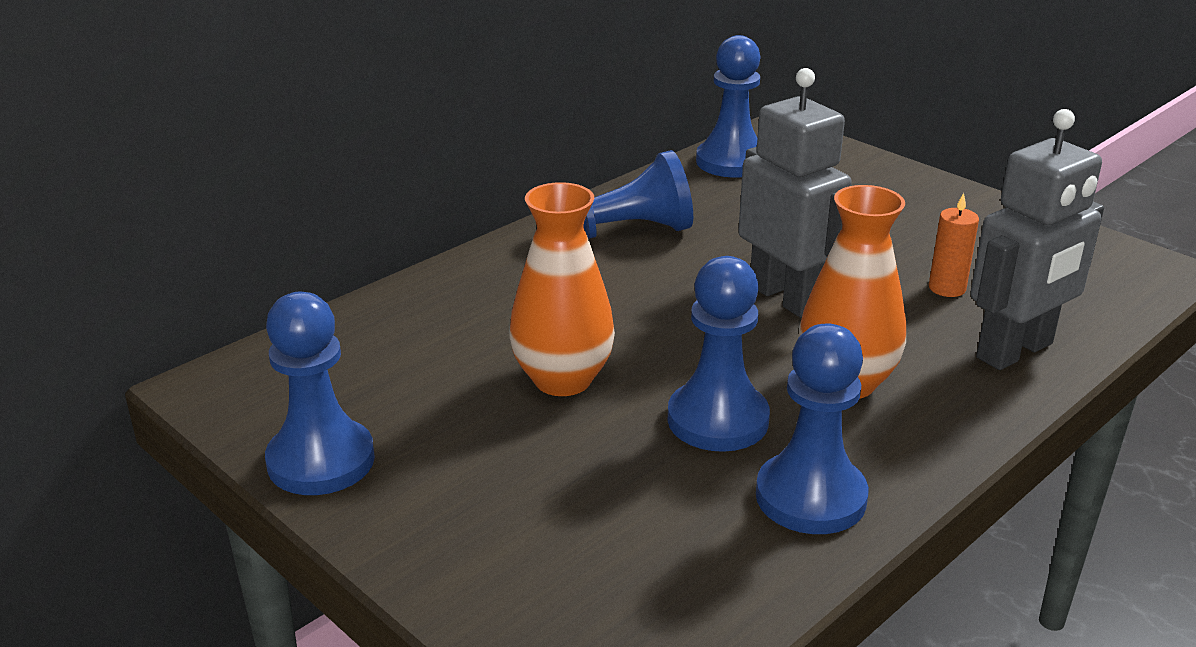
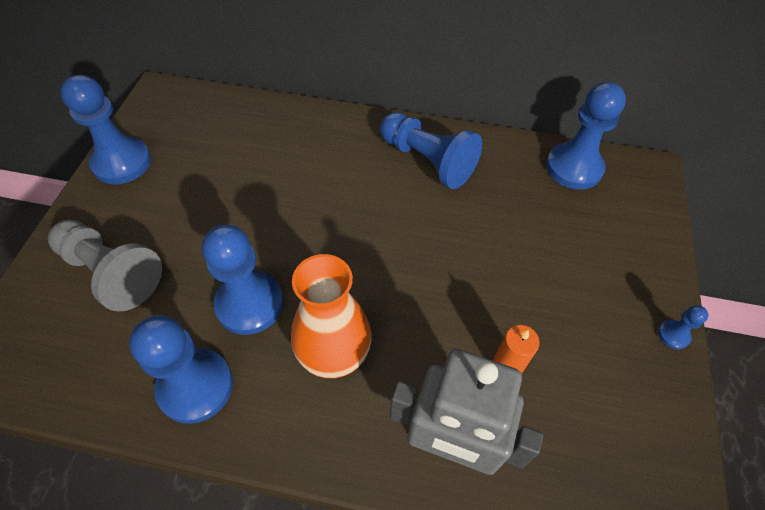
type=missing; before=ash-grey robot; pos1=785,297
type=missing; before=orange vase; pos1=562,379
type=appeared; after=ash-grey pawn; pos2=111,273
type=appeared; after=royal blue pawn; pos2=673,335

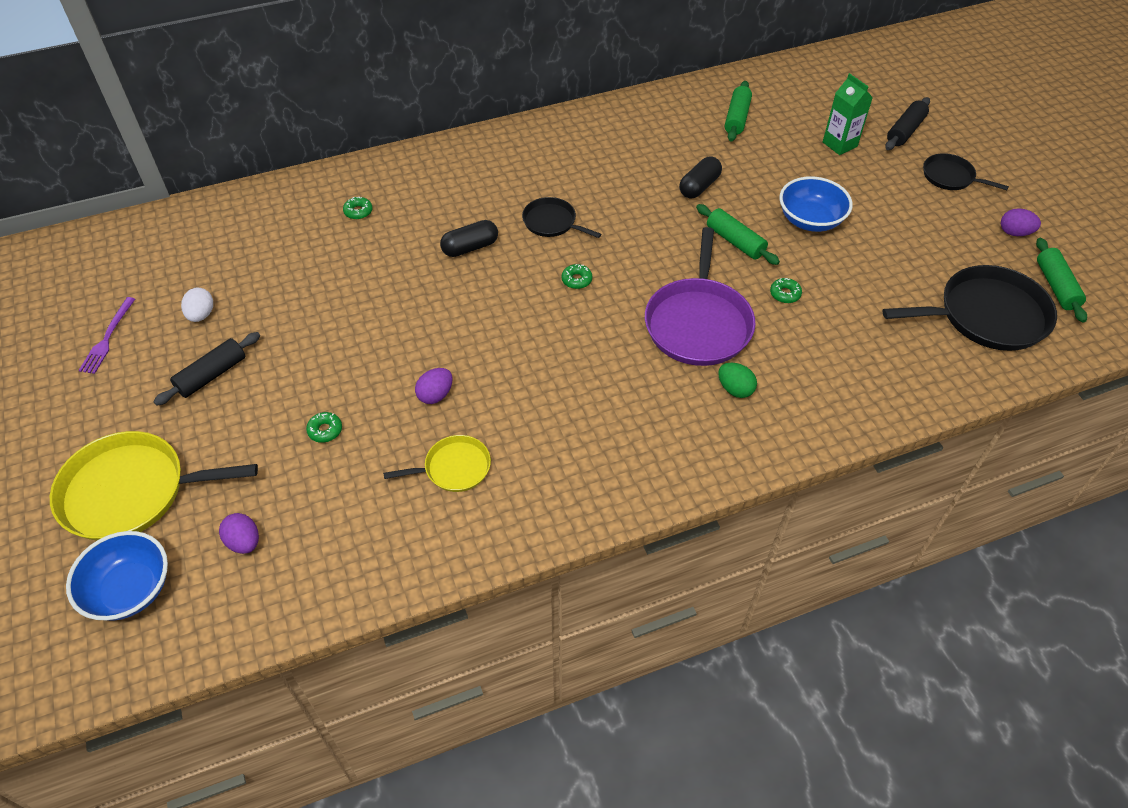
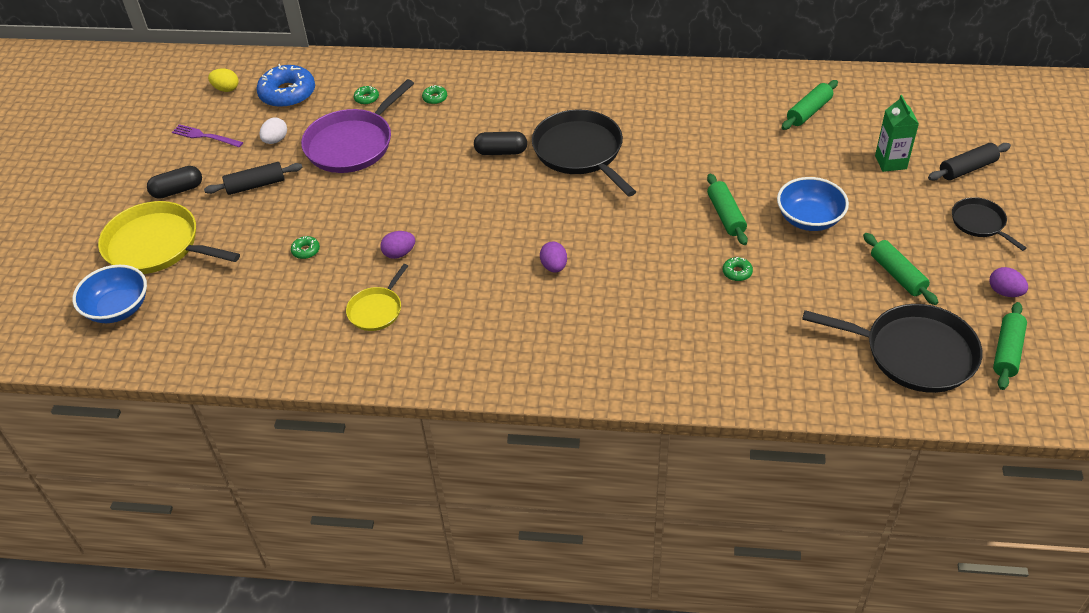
type=relocated; before=jet-black capsule; pos1=699,186; pos2=177,190
type=size; before=jet-black skillet; pos1=552,222; pos2=580,152; scale=1.86
type=relocated; before=purple skillet; pos1=698,323; pos2=352,144
type=relocated; before=leaf-green donut; pos1=576,280; pos2=366,98
type=spun; before=purple dinner fork; pos1=107,338; pos2=205,136; turn=75
type=missing; before=leaf-green egg shape; pos1=735,389
type=spun; before=bright yellow skillet; pos1=454,468; pos2=376,310; turn=105
type=relocated; before=purple egg shape; pos1=244,542; pos2=554,266
type=appeared; after=royal blue donut; pos2=287,94
type=appeared; after=bright yellow egg shape; pos2=226,89
type=appeared; after=leaf-green dough roller; pos2=897,275

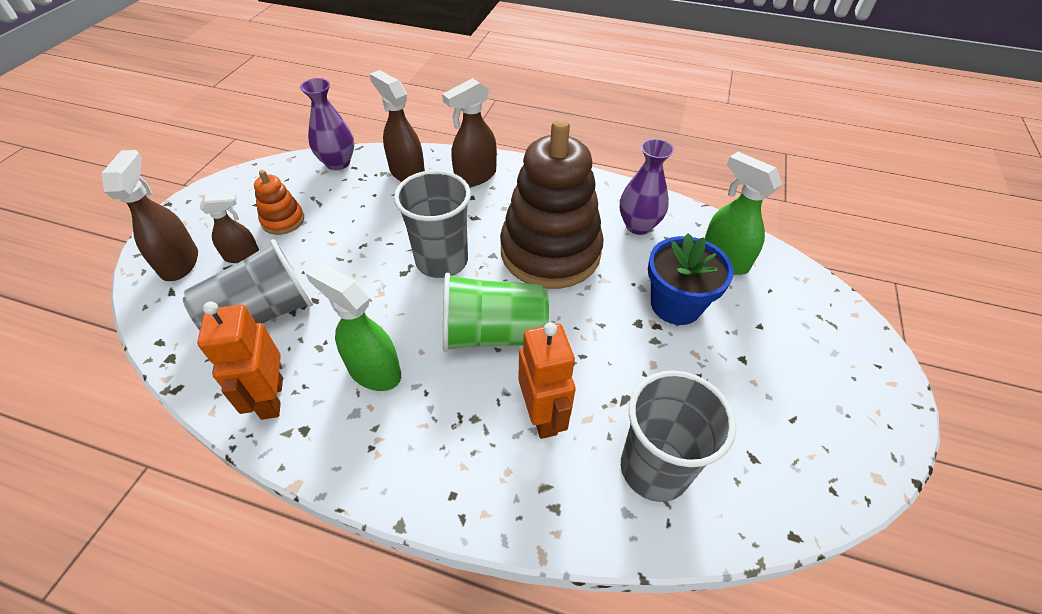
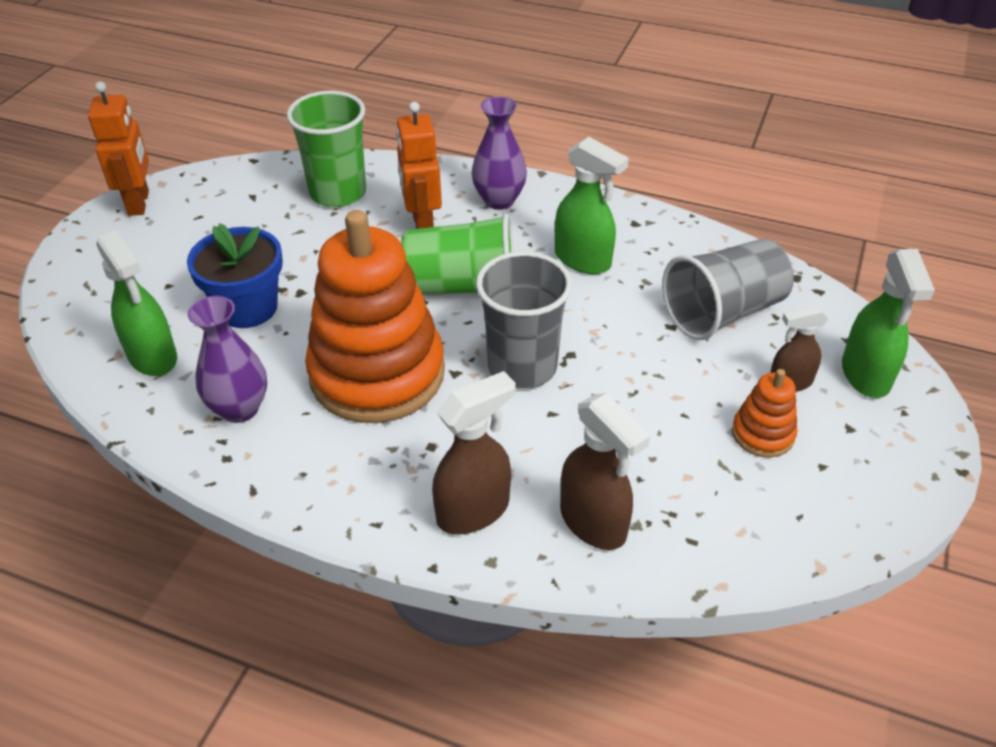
type=relocated; before=purple vase; pos1=338,163; pos2=499,200
type=colour; before=dark brown stacking toy; after=orange stacking toy; pos1=550,252; pos2=377,374
type=colour; before=dark brown spray cleaner; after=leaf-green spray cleaner; pos1=180,263; pos2=865,375
type=relocated; before=orange robot; pos1=271,398; pos2=139,203
type=colour; before=ash-grey tumbler; after=leaf-green tumbler; pos1=654,468; pos2=338,193

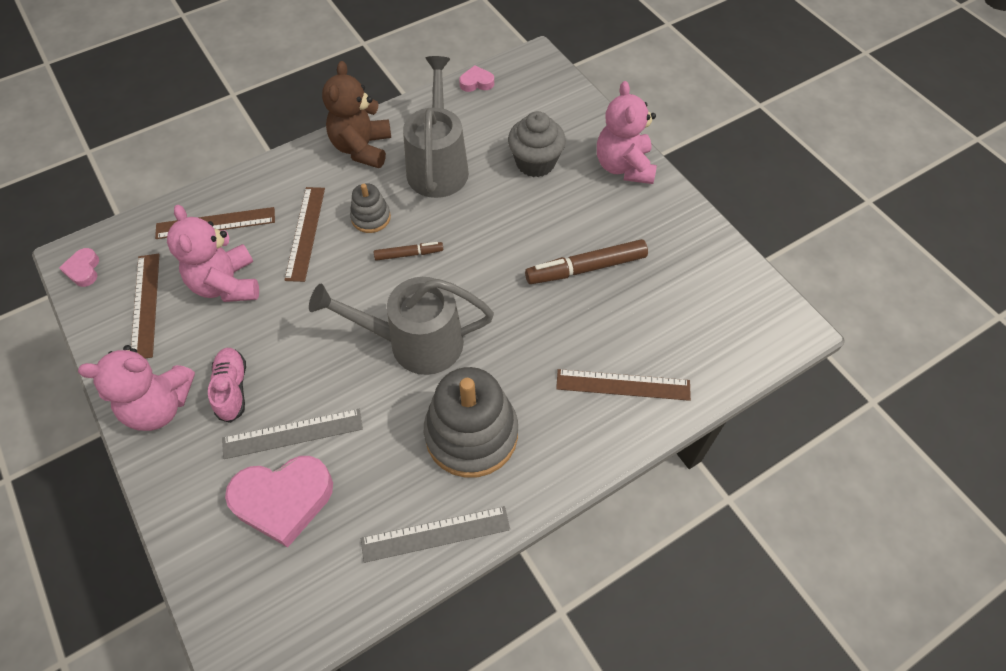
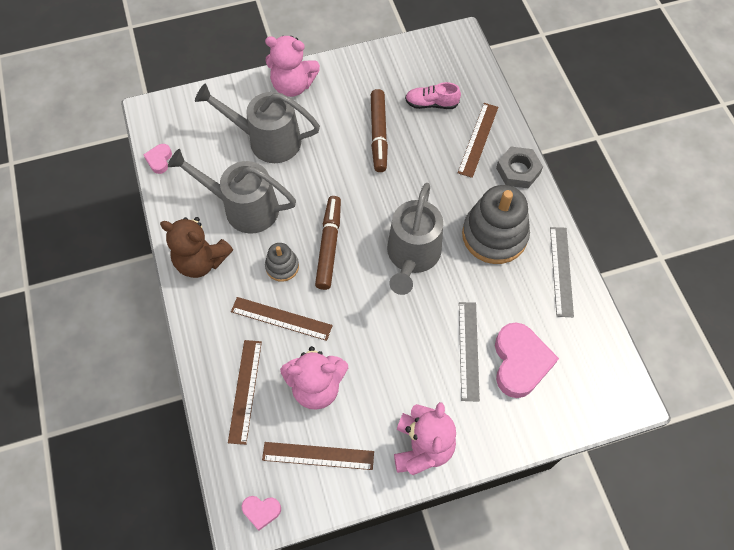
type=exchanged; before=ash-grey fairy cake; after=ash-grey watering pot; pos1=535,162; pos2=267,140
type=size; before=dark brown marker; pos1=409,254; pos2=329,245; scale=1.79
type=relocated; before=rose-pink lace-up shoe; pos1=232,389; pos2=431,104
type=appeared; after=ash-grey nut; pos2=518,170

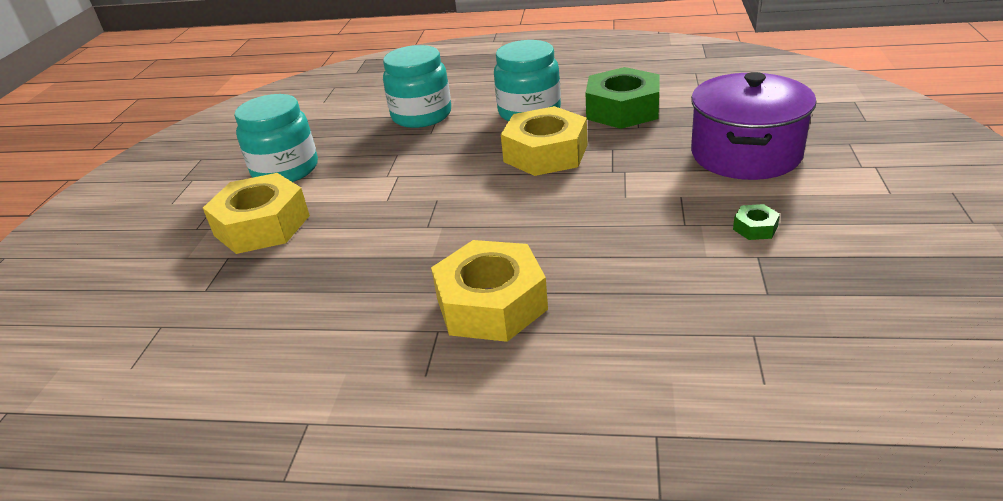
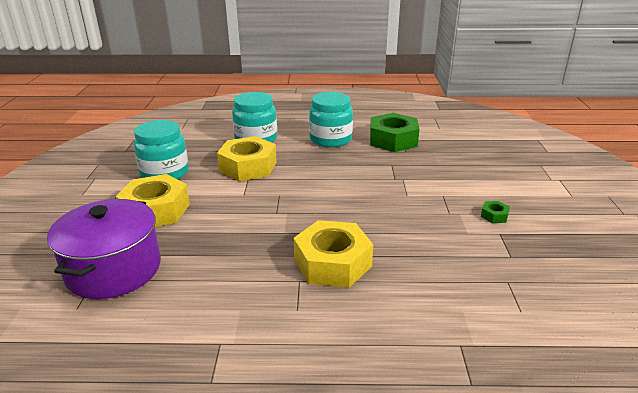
type=relocated; before=purple cooking pot; pos1=745,154; pos2=114,269
type=relocated; before=bright yellow nut; pos1=545,153; pos2=248,167

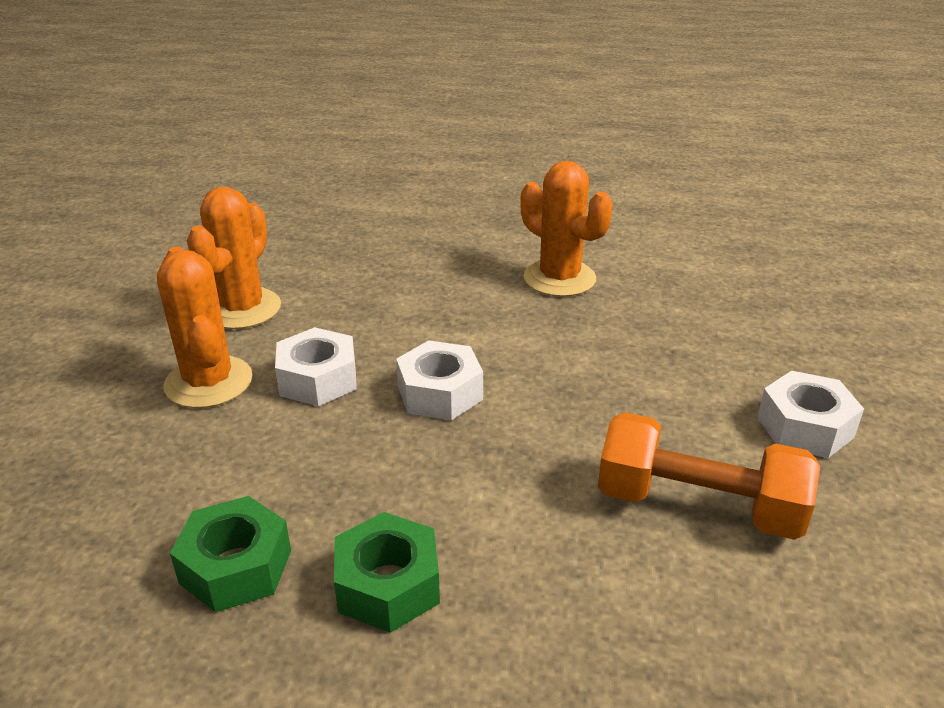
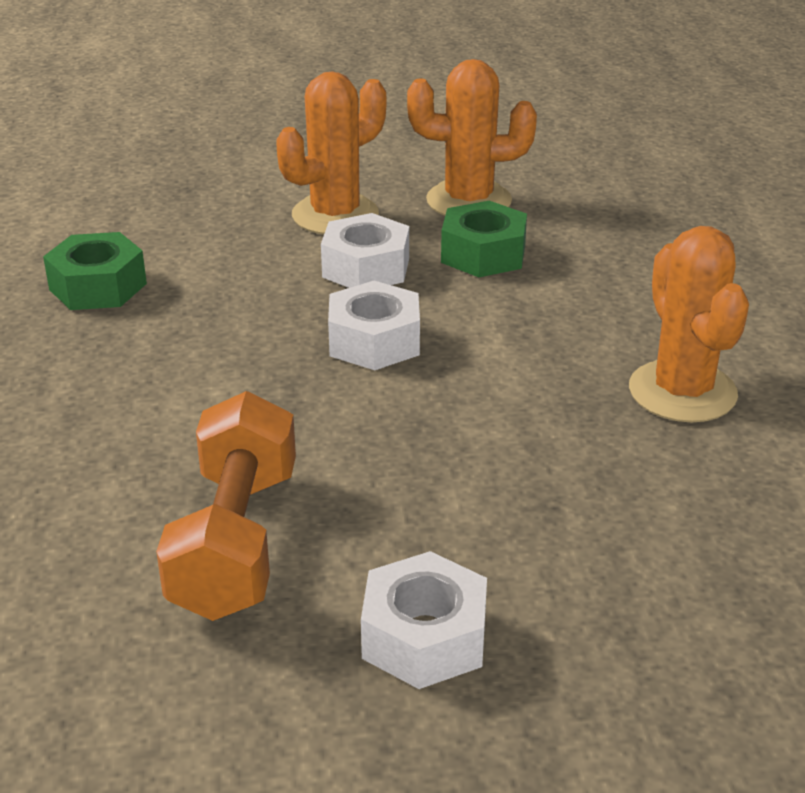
type=spun; before=orange cactus; pos1=559,278; pos2=682,392; turn=-45
type=relocated; before=leaf-green nut; pos1=388,585; pos2=483,254

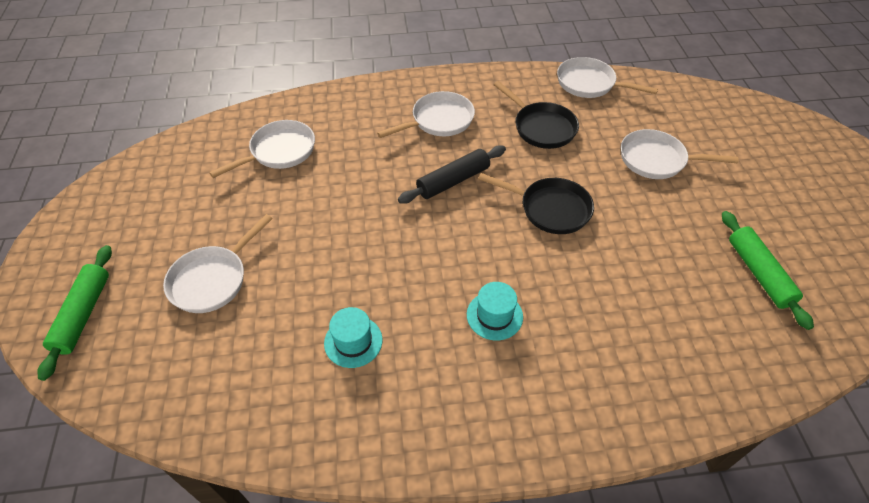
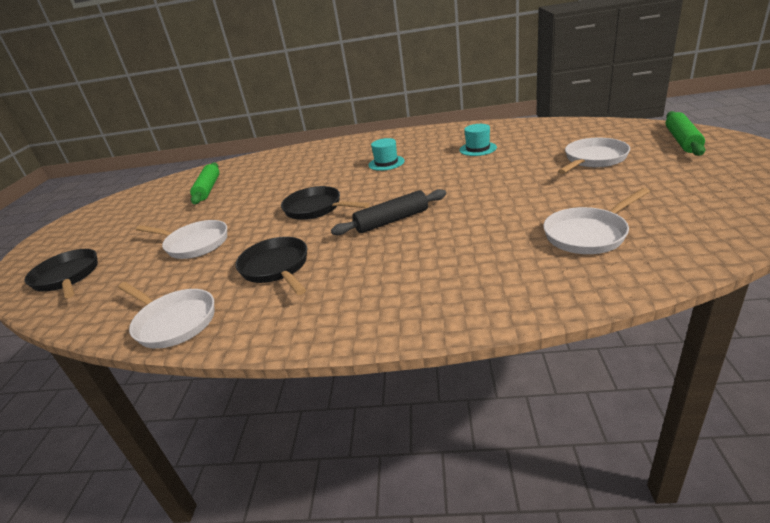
type=missing; before=pure white skillet; pos1=439,121
type=appeared; after=jet-black skillet; pos2=67,277

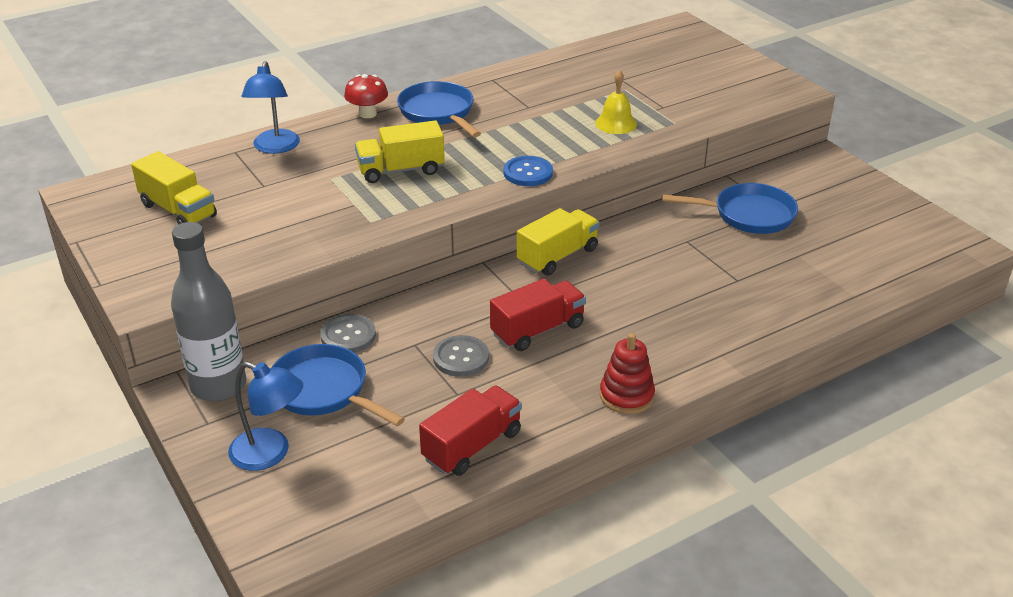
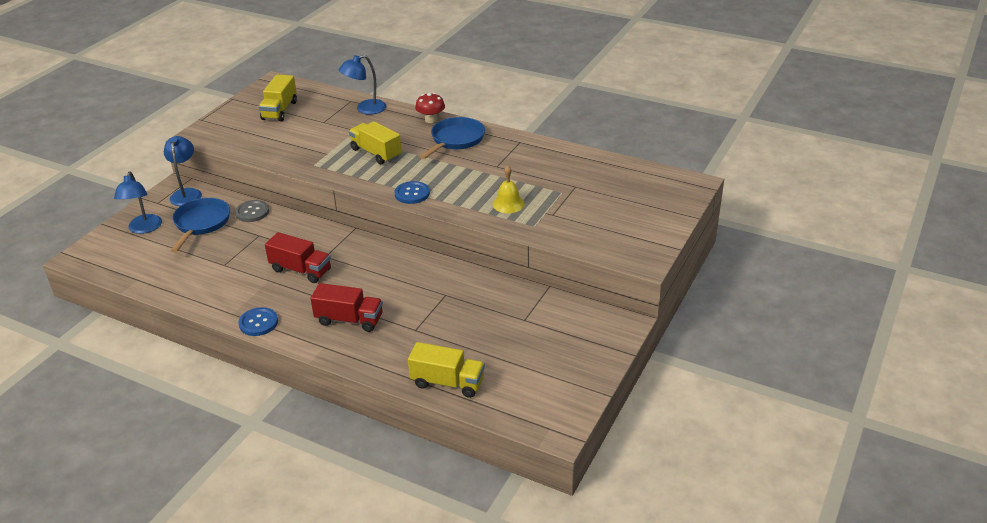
type=missing; before=royal blue skillet; pos1=748,215
type=relocated; before=bright yellow toy truck; pos1=557,256; pos2=447,382
type=exchanged; before=ash-grey bottle; after=royal blue lamp; pos1=218,386; pos2=187,193
type=exchanged; before=scarlet stacking toy; after=royal blue sewing button; pos1=626,396; pos2=258,323
type=missing; before=ash-grey sewing button; pos1=461,357
type=relocated; before=scarlet toy truck; pos1=472,446; pos2=349,320

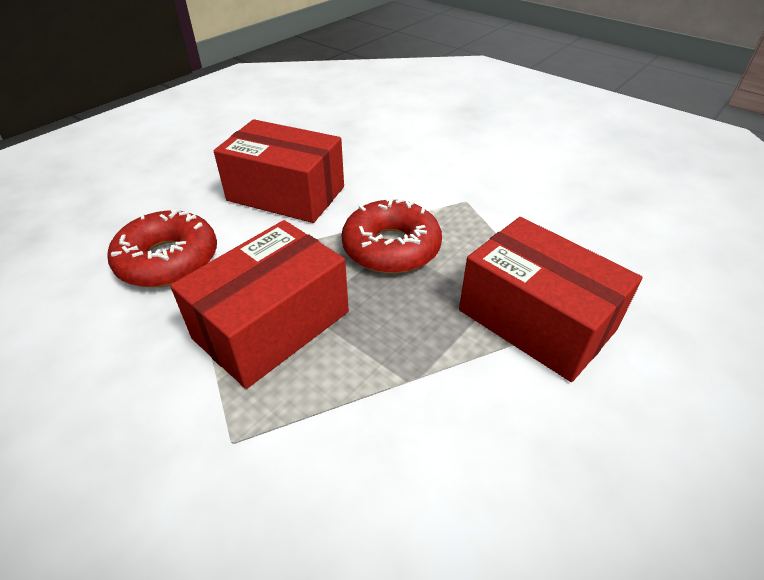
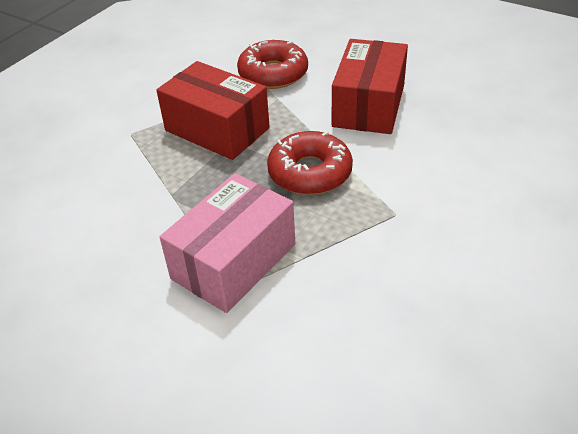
type=colour; before=scarlet box; after=rose-pink box; pos1=535,320; pos2=234,261

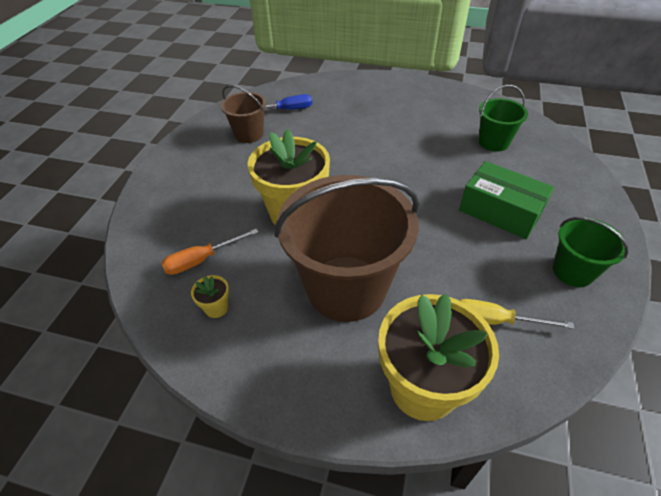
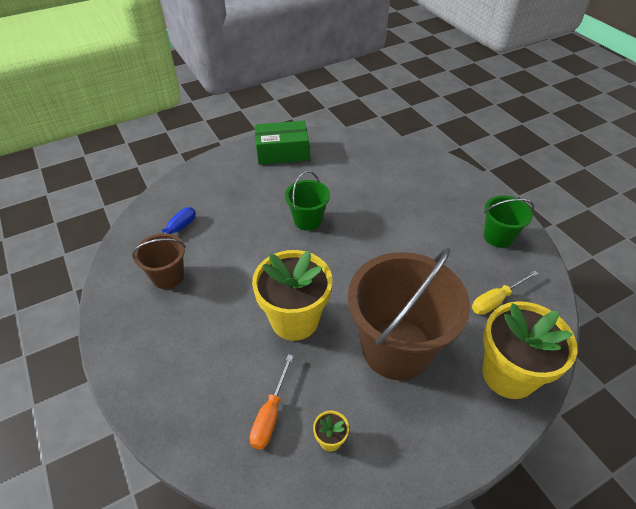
type=relocated; before=leaf-green sand bucket; pos1=493,142; pos2=308,220
type=relocated; before=leaf-green box; pos1=500,211; pos2=282,152

